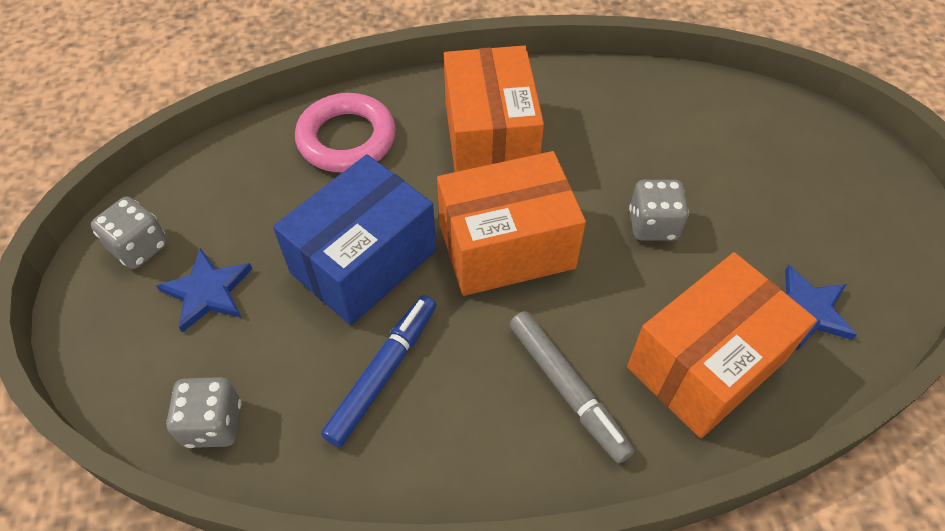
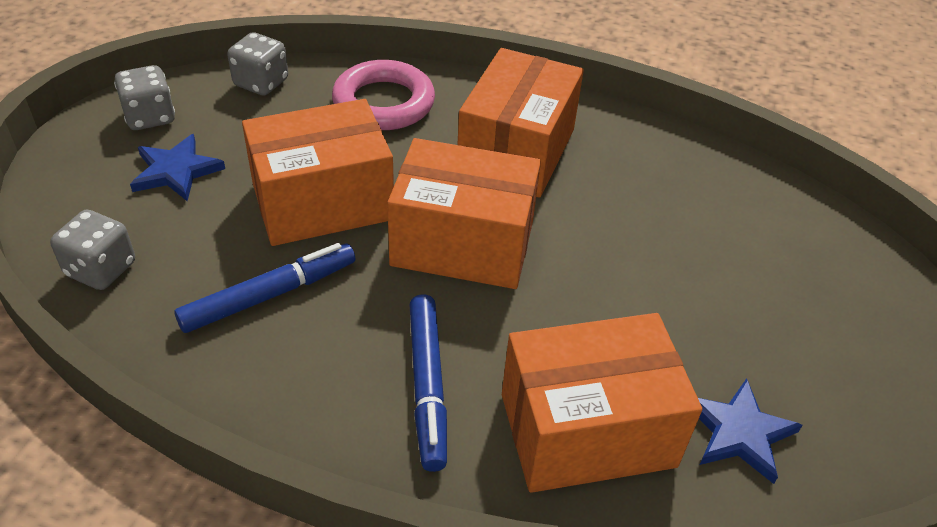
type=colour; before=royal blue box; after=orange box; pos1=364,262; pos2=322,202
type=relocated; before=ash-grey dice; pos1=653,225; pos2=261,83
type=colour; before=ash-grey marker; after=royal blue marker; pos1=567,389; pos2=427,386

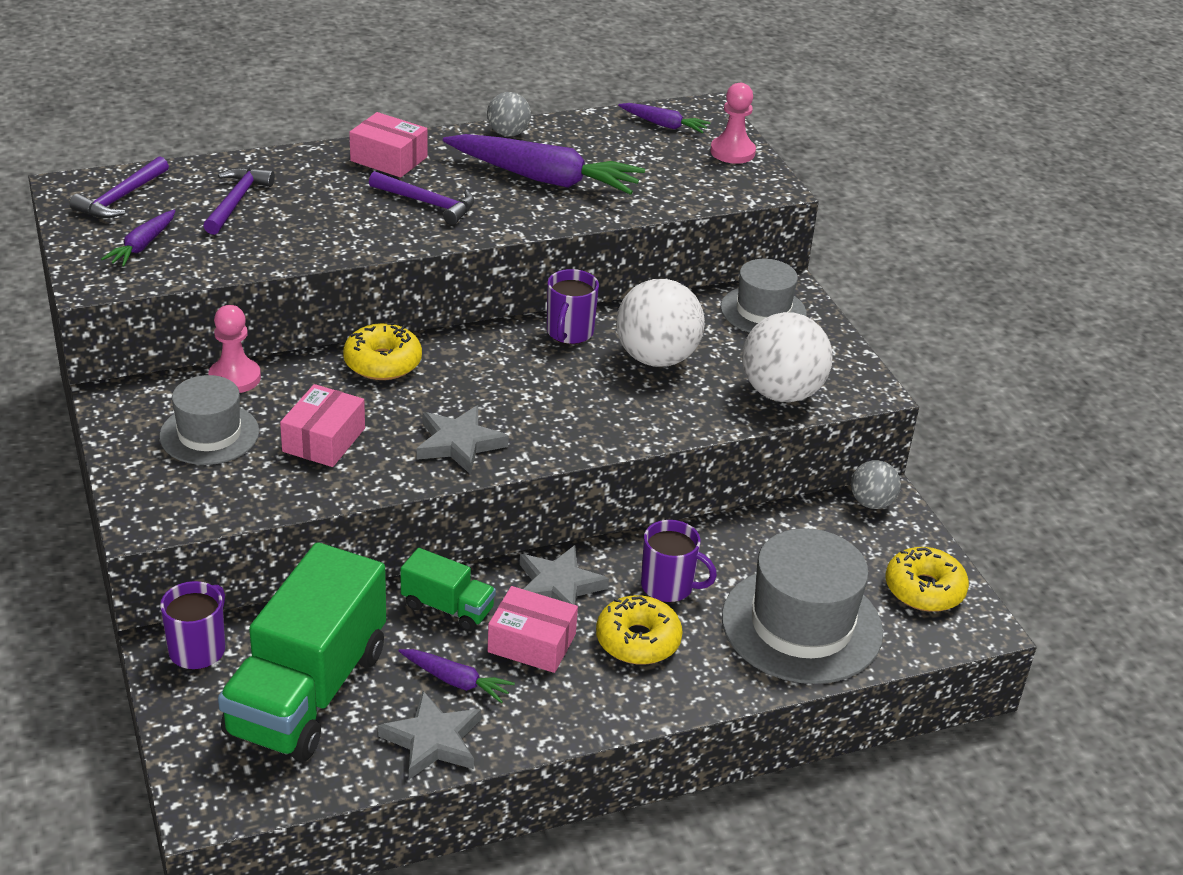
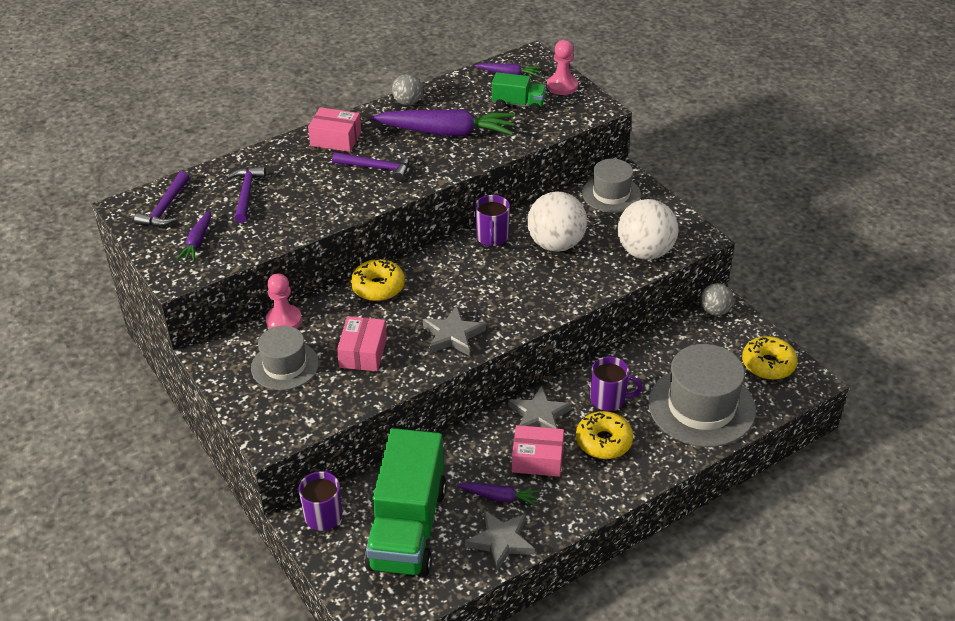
type=relocated; before=leaf-green toy truck; pos1=447,608; pos2=518,104

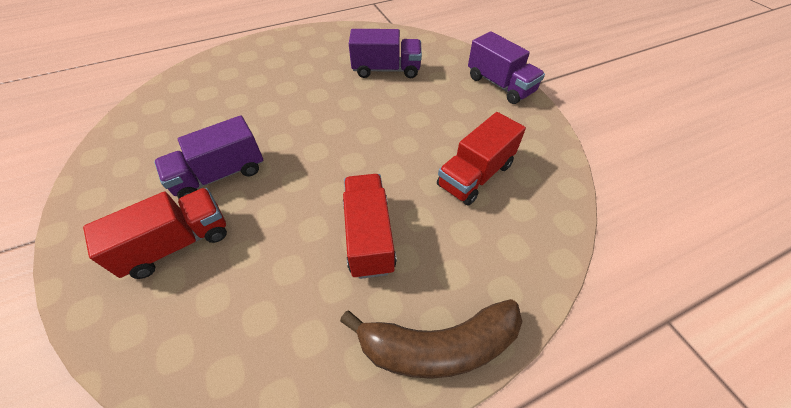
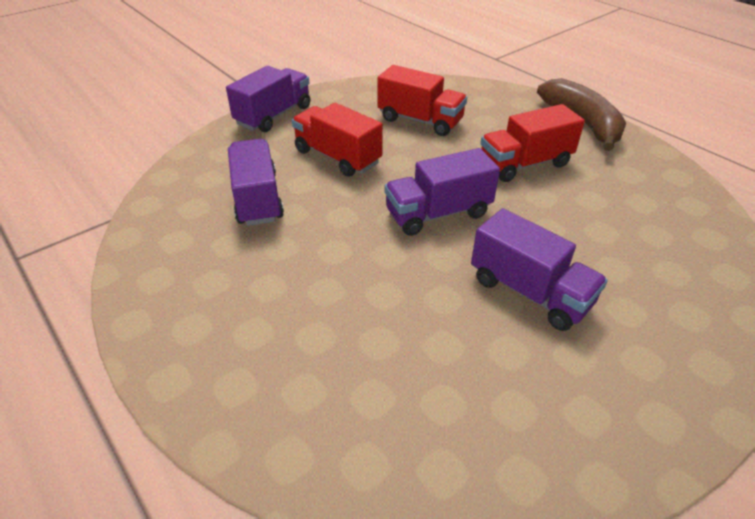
type=relocated; before=scarlet toy truck; pos1=178,243; pos2=337,157
type=appeared; after=purple toy truck; pos2=438,213

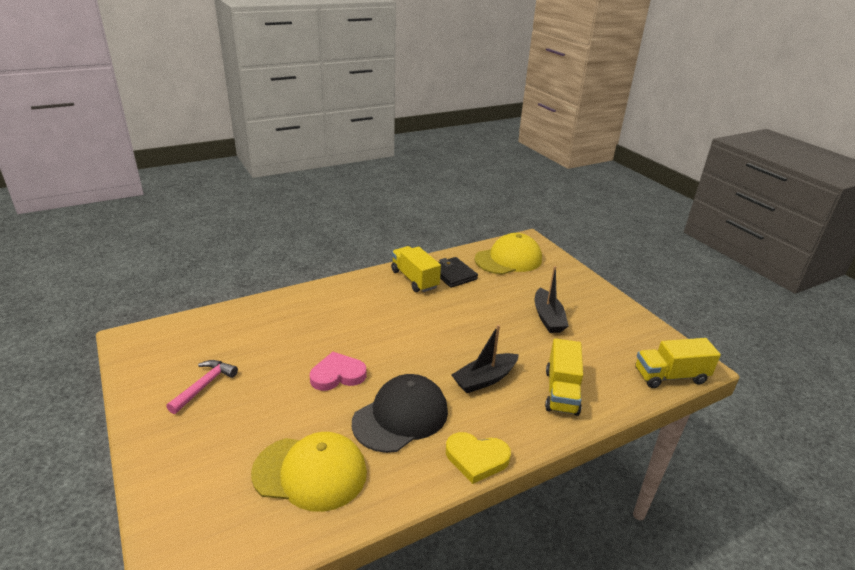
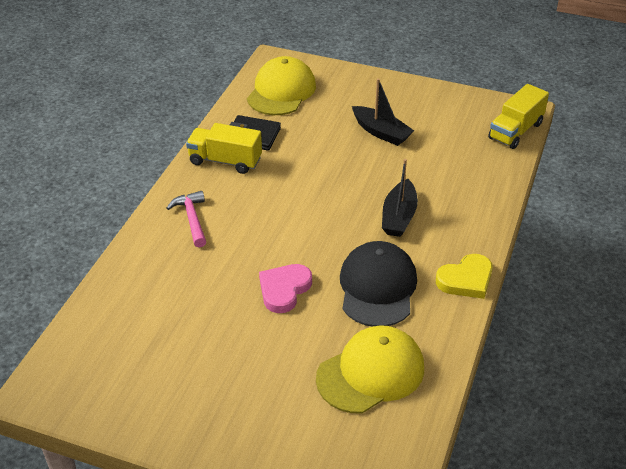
type=missing; before=bright yellow toy truck; pos1=561,392
type=relocated; before=rose-pink hammer; pos1=204,386; pos2=192,219

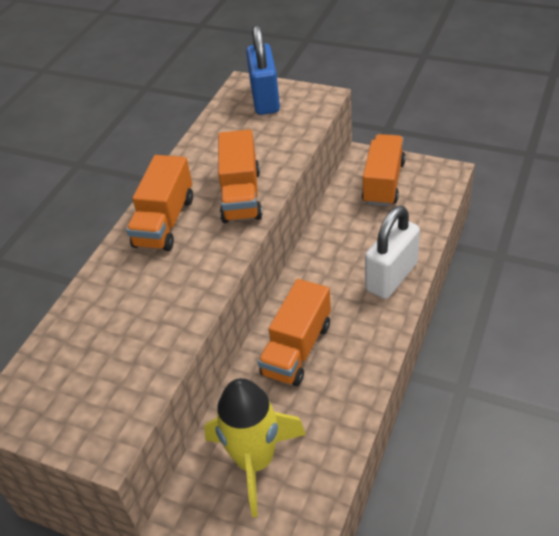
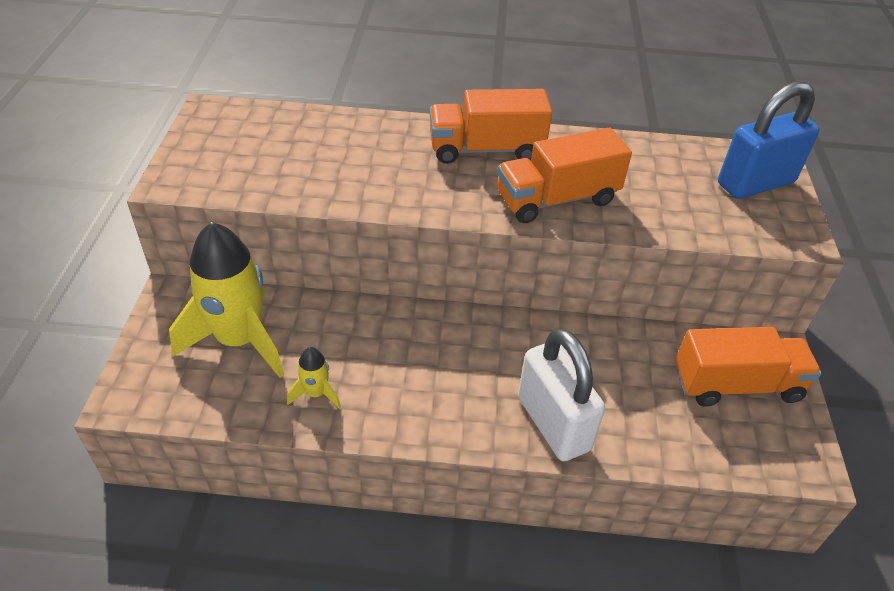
type=spun; before=pure white lock; pos1=391,277; pos2=553,423; turn=45
type=missing; before=orange toy truck; pos1=297,349
type=appeared; after=bright yellow spaceship; pos2=316,393

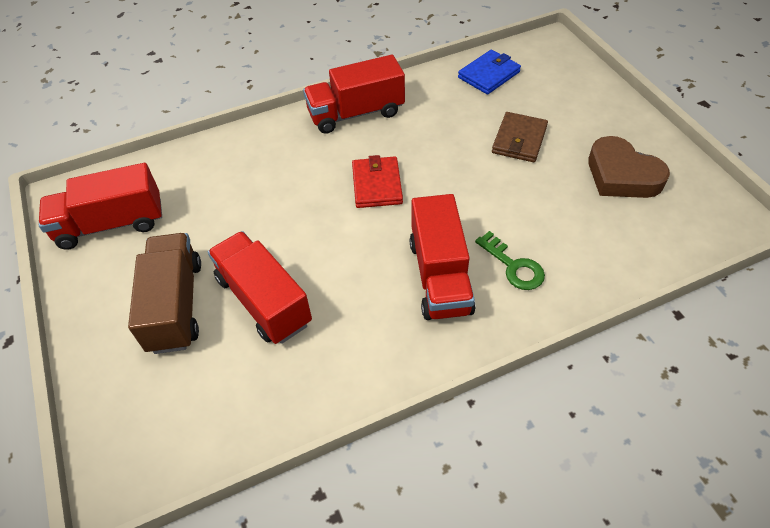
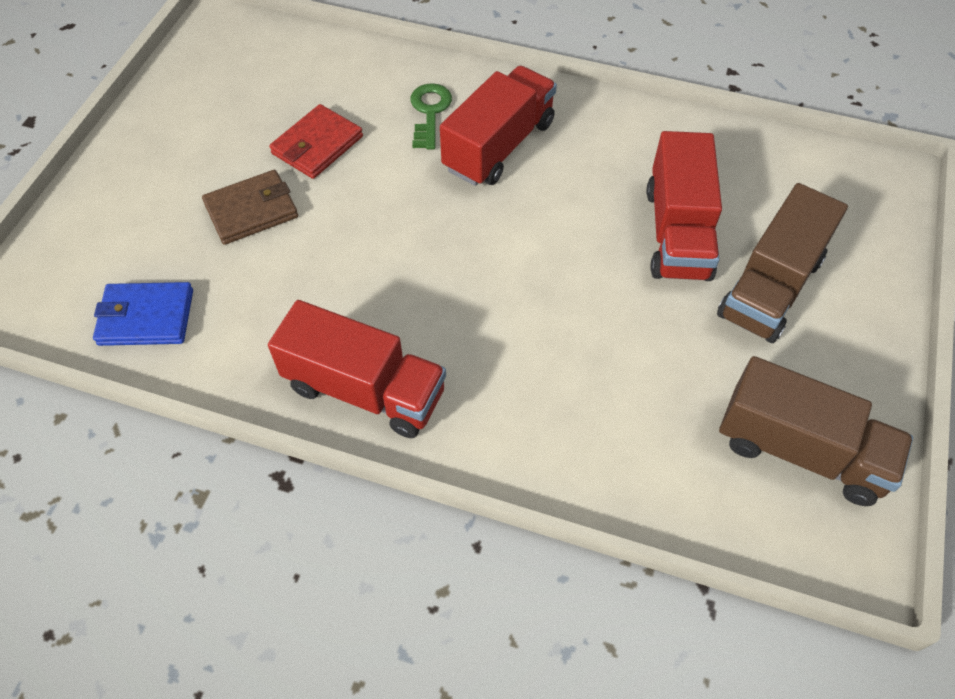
type=missing; before=dark brown heart; pos1=621,175
type=relocated; before=scarlet wallet; pos1=377,185; pos2=317,145
type=colour; before=scarlet toy truck; after=dark brown toy truck; pos1=111,224; pos2=800,450

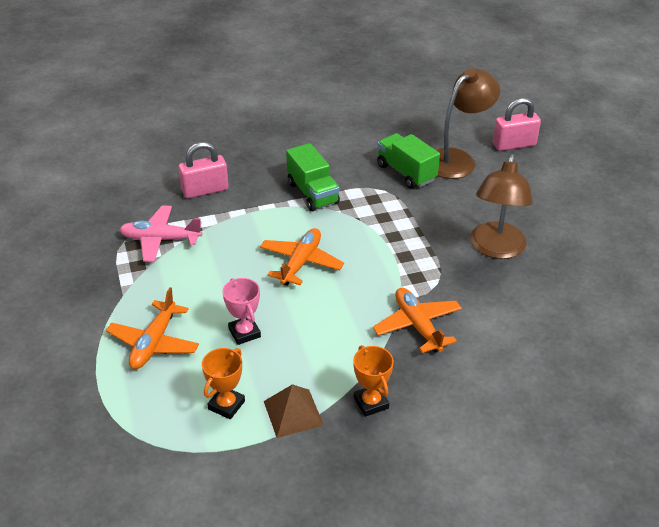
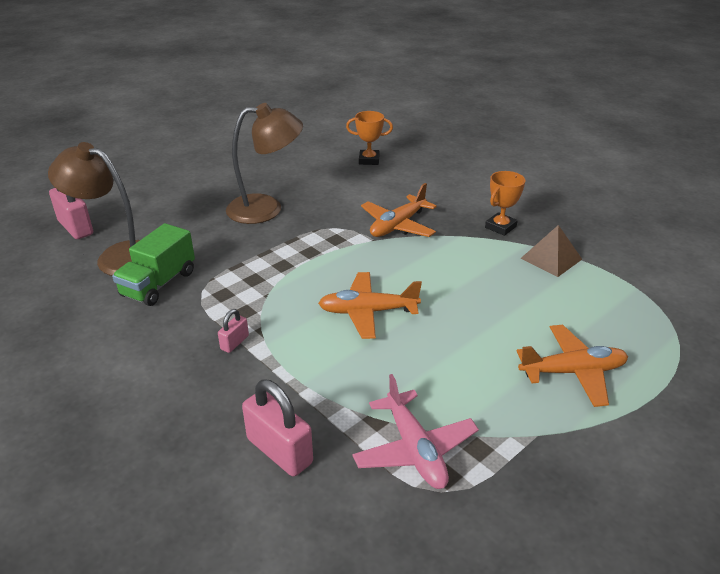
type=exchanged; before=leaf-green toy truck; after=rose-pink lock; pos1=312,193; pos2=235,342
type=missing; before=rose-pink award cup; pos1=244,333
type=relocated; before=orange award cup; pos1=226,405; pos2=369,160

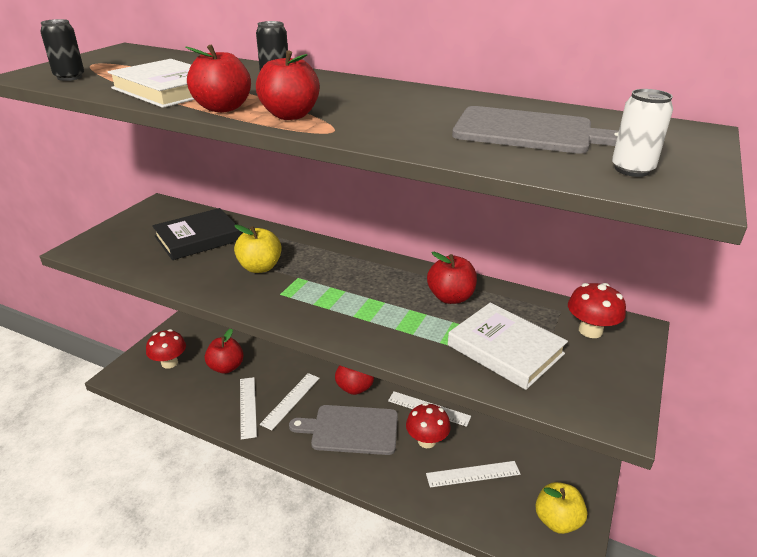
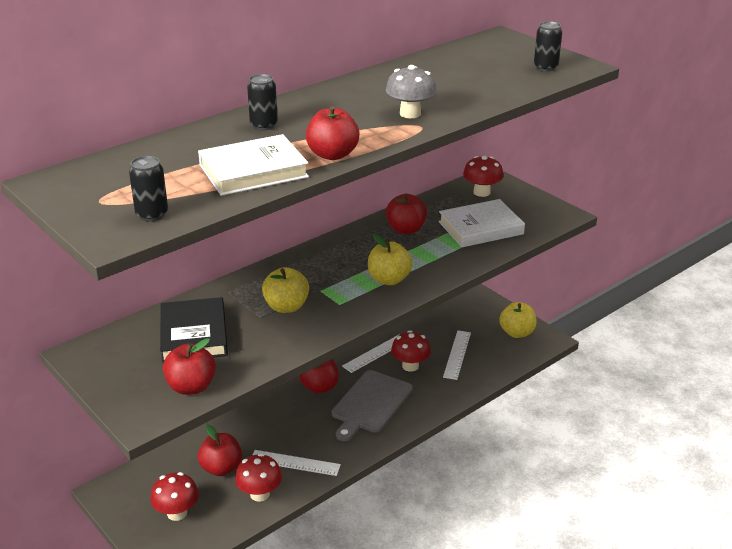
type=relocated; before=scarlet toy apple; pos1=290,115; pos2=191,387
type=colour; before=pure white soda can; after=jet-black soda can; pos1=632,170; pos2=545,67
type=missing; before=ash-grey cutting board; pos1=529,131
type=missing; before=pure white straightedge; pos1=291,400
type=appeared; after=ash-grey toadstool; pos2=410,113
type=appeared; after=bright yellow toy apple; pos2=389,279
type=appeared; after=scarlet toadstool; pos2=260,494

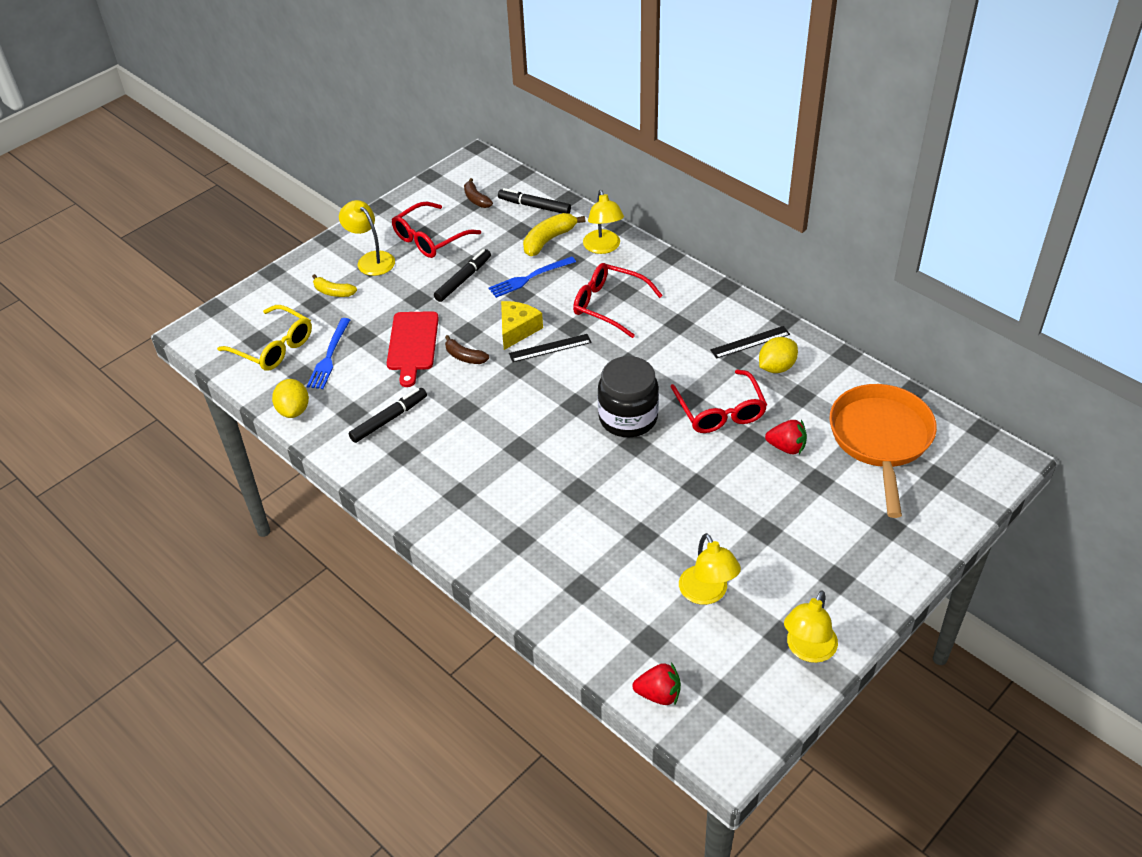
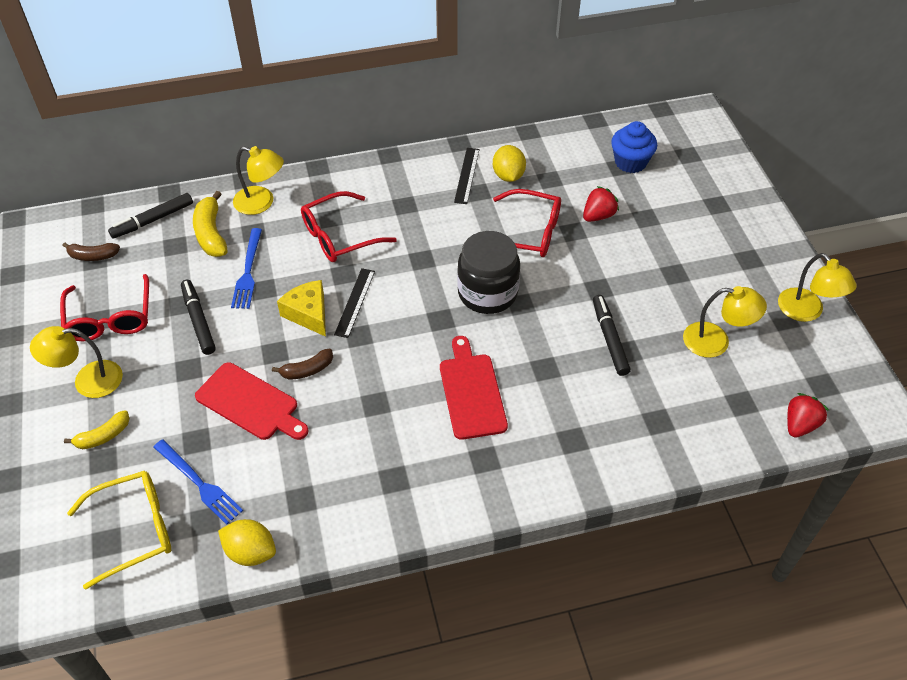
type=exchanged; before=orange skillet; after=royal blue fairy cake; pos1=881,439; pos2=630,162
type=relocated; before=jet-black marker; pos1=389,419; pos2=609,338
type=appeared; after=scarlet cutting board; pos2=471,392

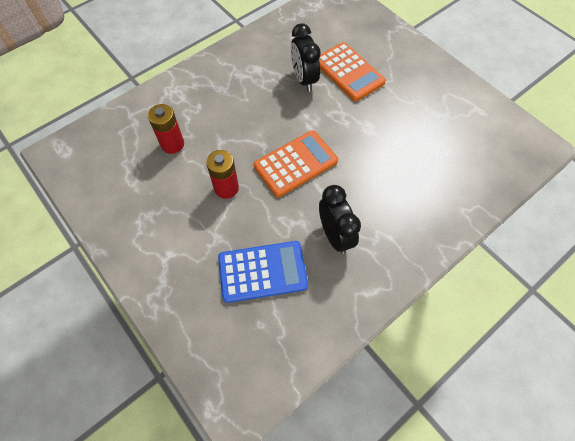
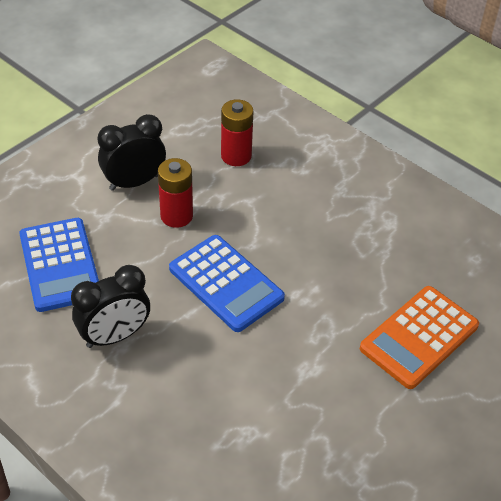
type=relocated; before=jet-black clock; pos1=304,79; pos2=134,182
type=colour; before=orange pocket calculator; after=royal blue pocket calculator; pos1=295,164; pos2=226,283

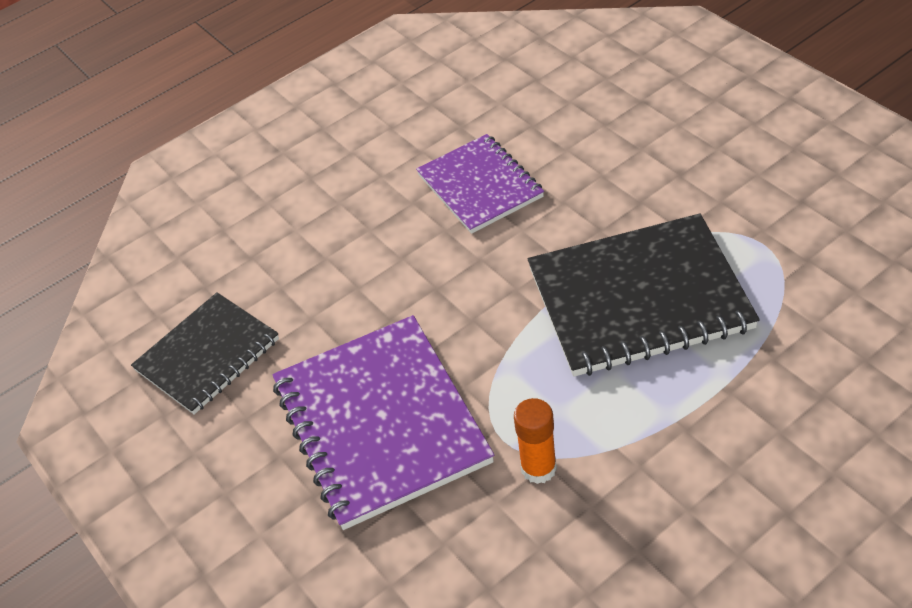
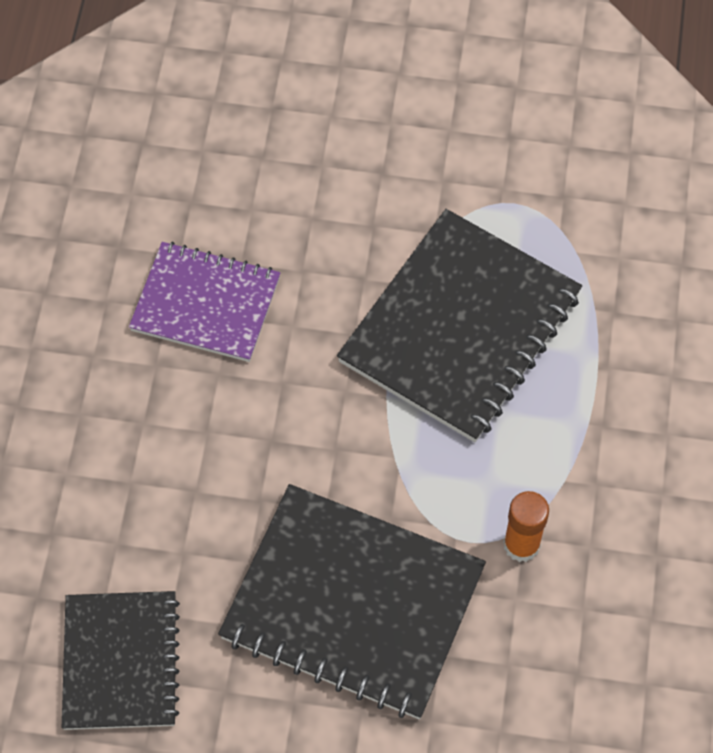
type=colour; before=purple notebook; after=jet-black notebook; pos1=380,423; pos2=352,604

